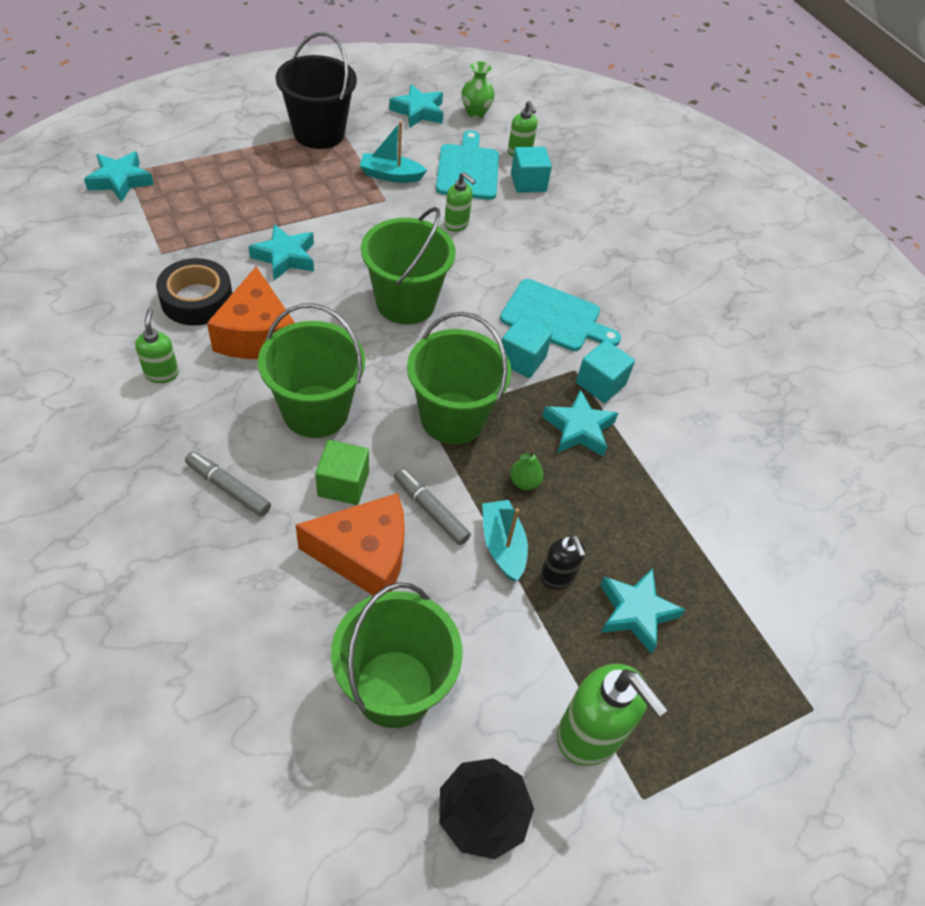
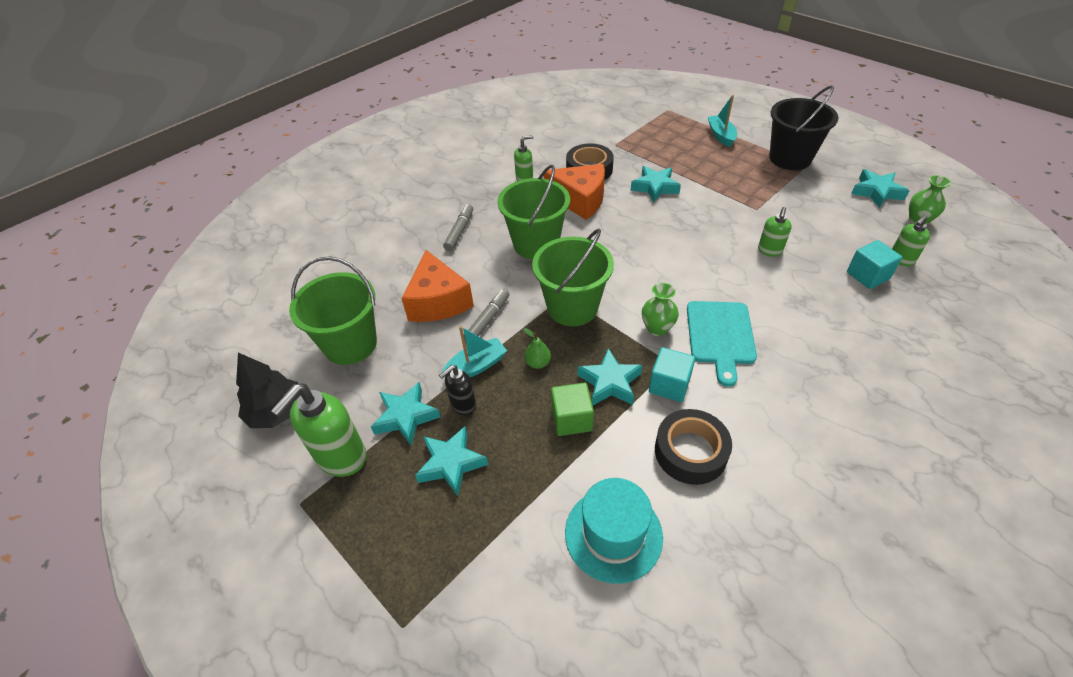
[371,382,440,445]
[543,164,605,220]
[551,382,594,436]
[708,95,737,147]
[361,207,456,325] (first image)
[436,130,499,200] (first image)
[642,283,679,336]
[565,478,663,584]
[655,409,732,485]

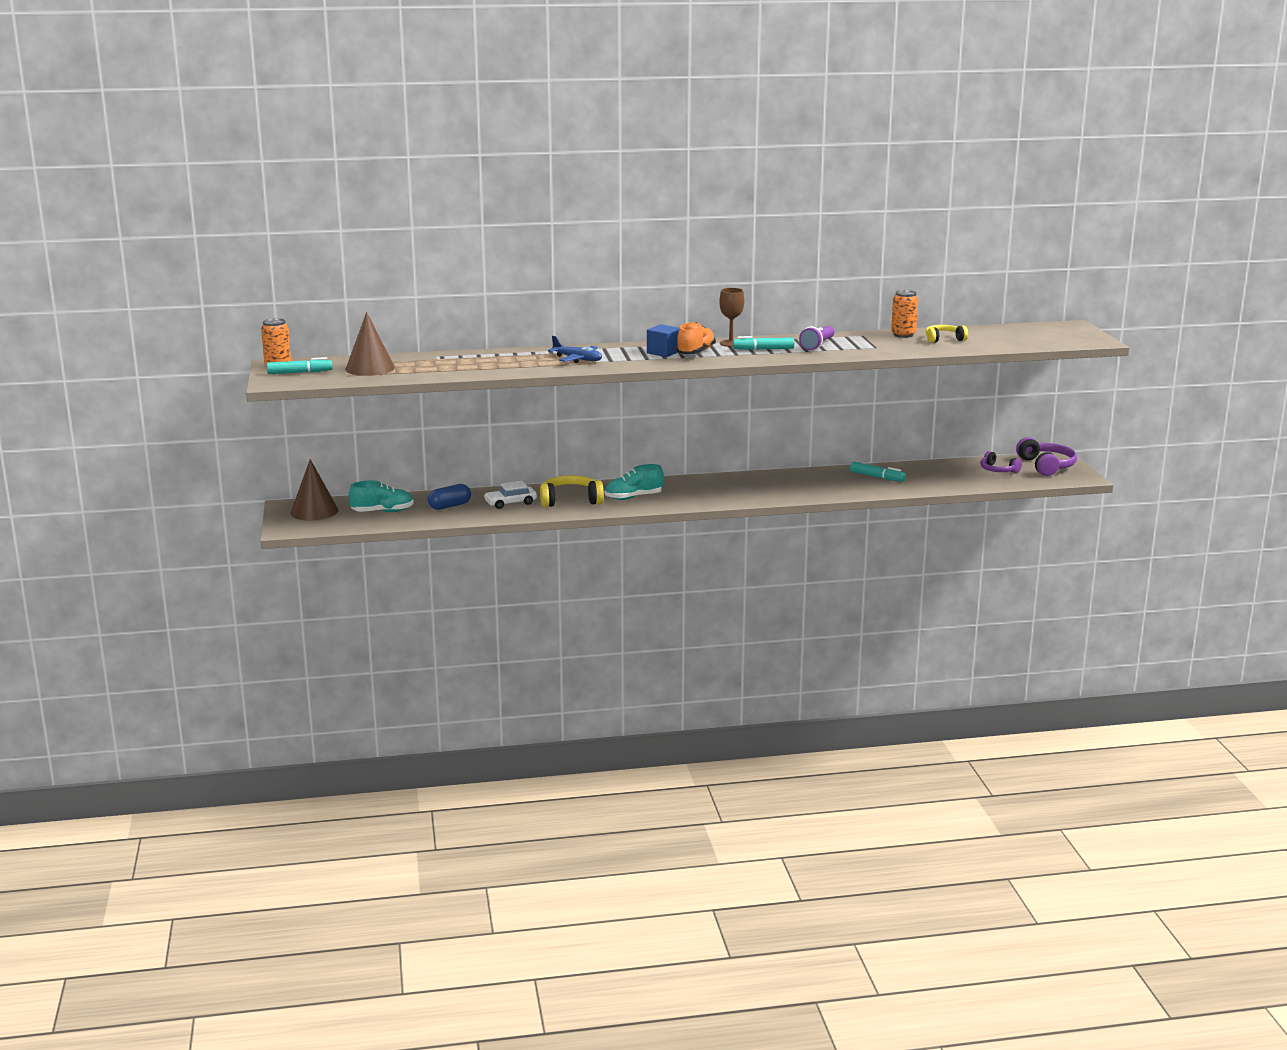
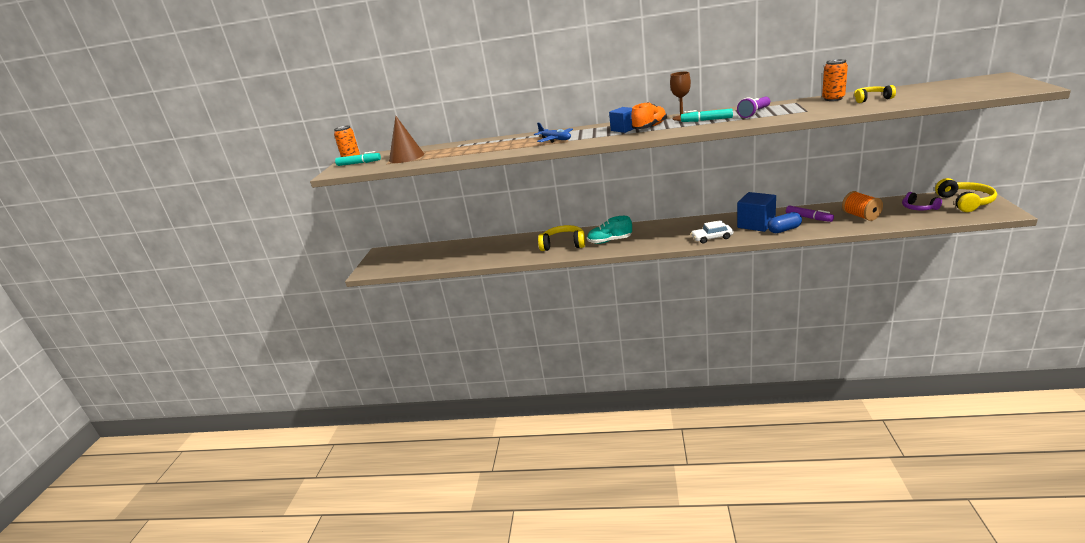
[290,459,338,521] (first image)
[349,481,414,512] (first image)
[767,212,802,233]
[691,220,733,244]
[786,205,834,222]
[935,178,997,212]
[737,192,776,232]
[842,191,883,221]

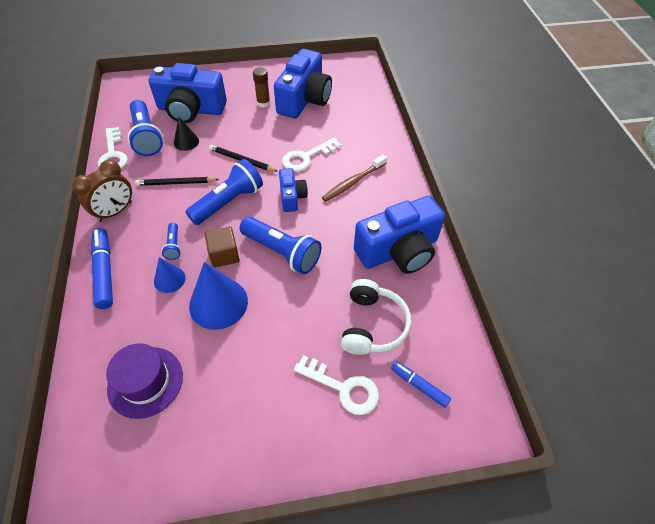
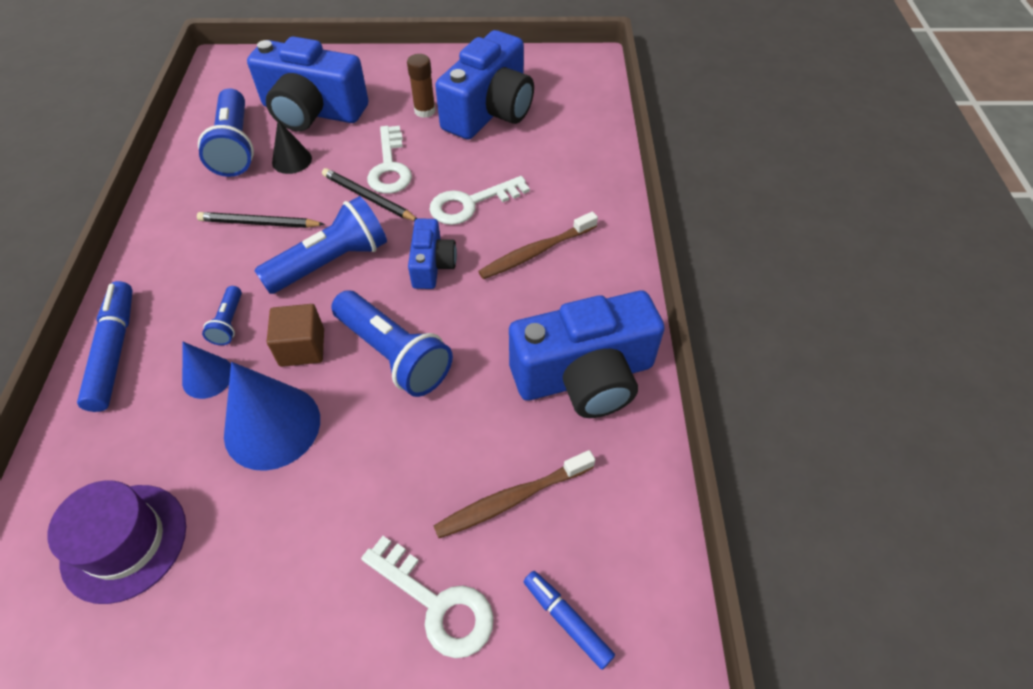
[72,160,132,222] (first image)
[367,126,412,194]
[434,450,595,538]

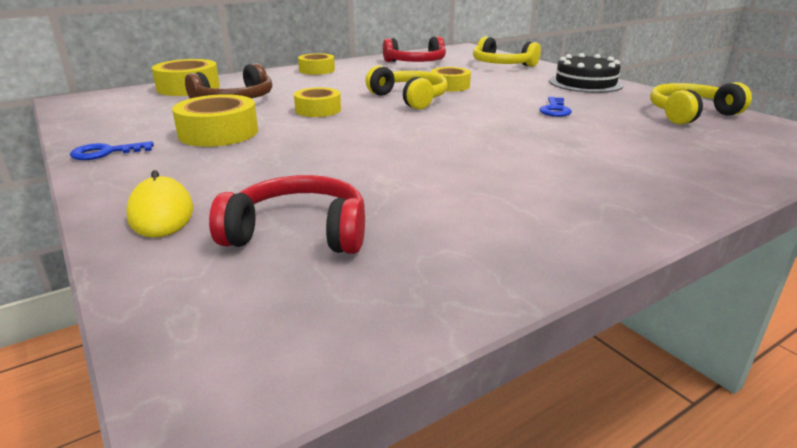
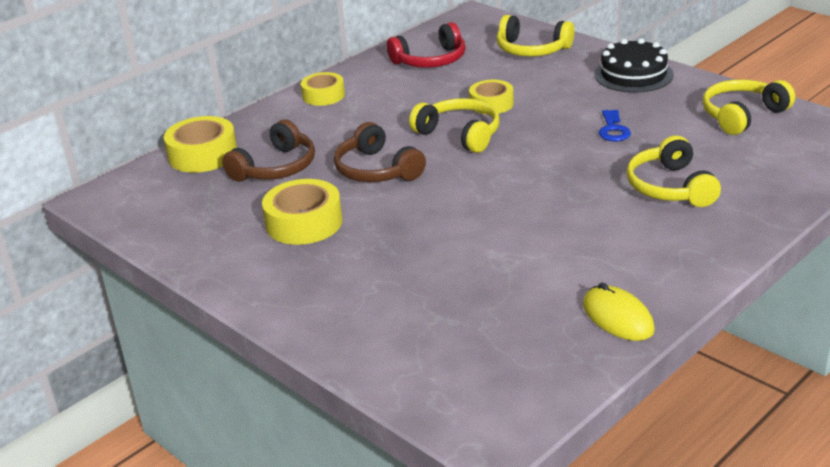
[70,141,154,160] (first image)
[583,283,655,341]
[209,175,365,254] (first image)
[334,122,426,182]
[627,136,721,207]

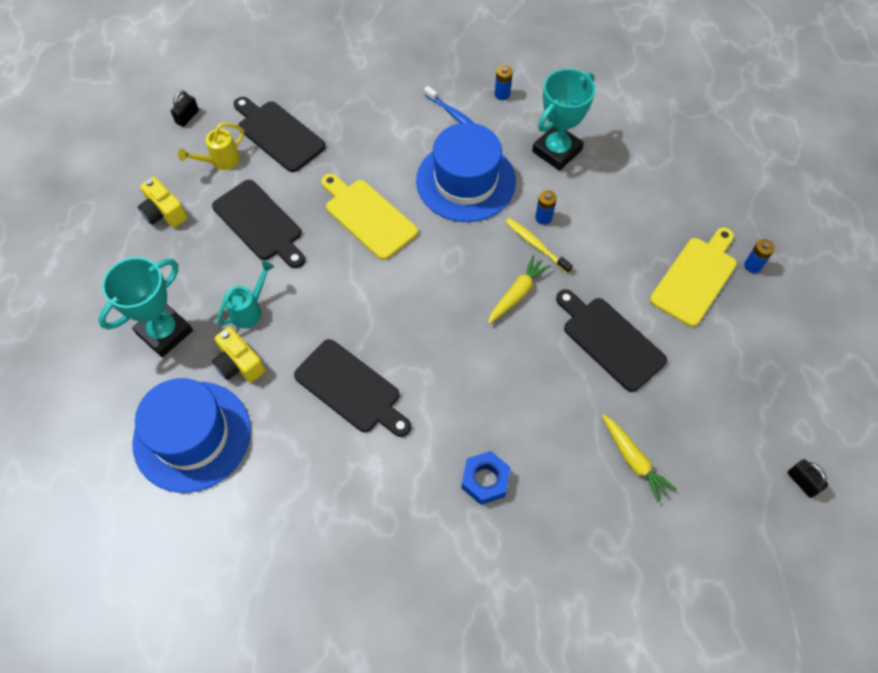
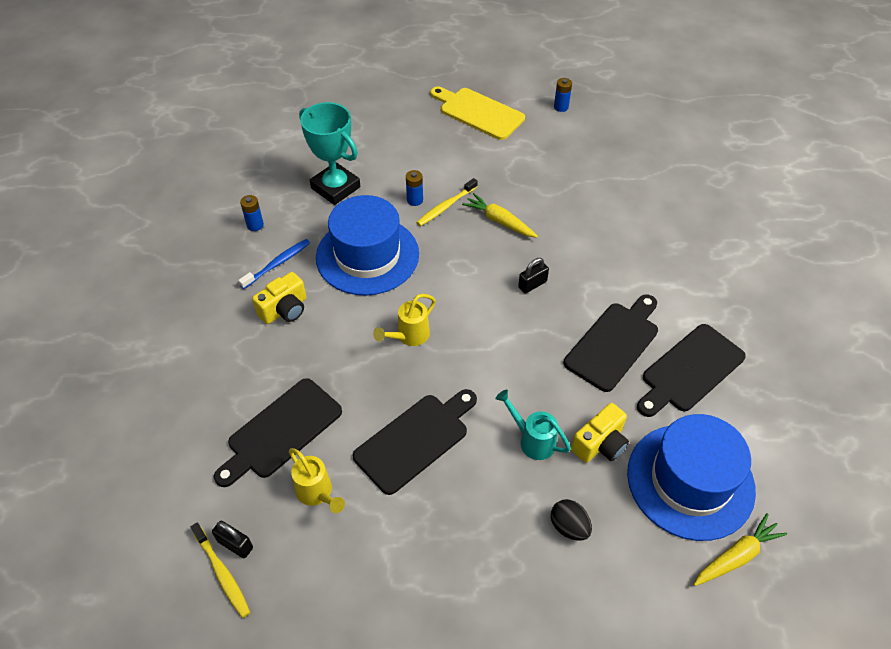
[551,499,592,541]
[252,272,306,324]
[373,294,436,346]
[462,451,511,505] (first image)
[637,324,746,417]
[694,513,787,586]
[554,78,572,112]
[518,258,549,294]
[191,523,250,618]

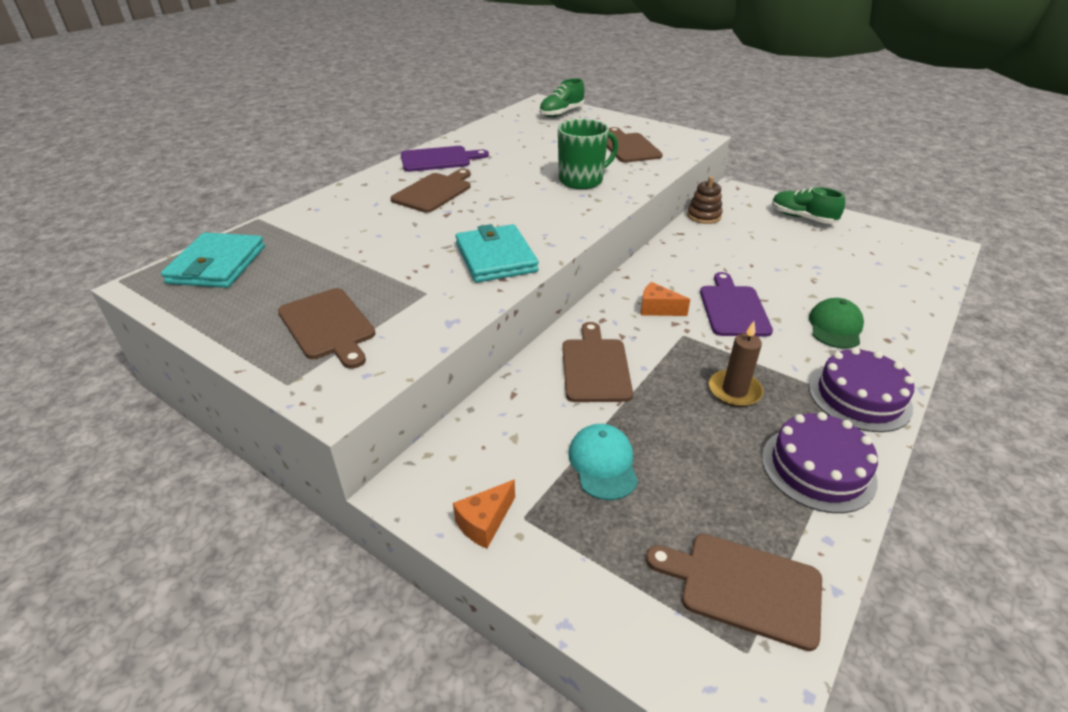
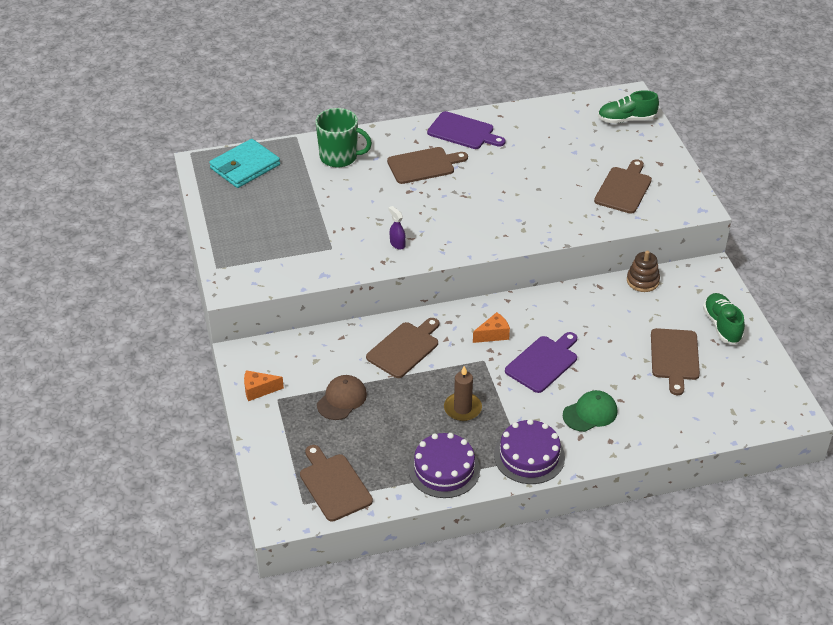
[651,328,700,395]
[388,206,406,250]
[315,108,372,168]
[317,375,367,420]
[473,312,510,343]

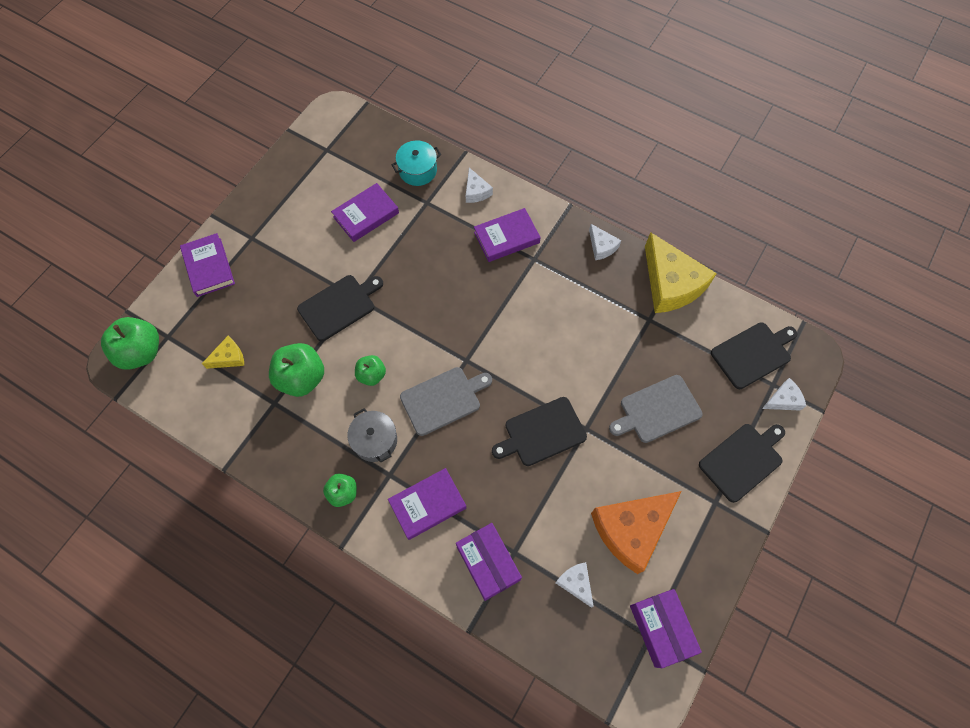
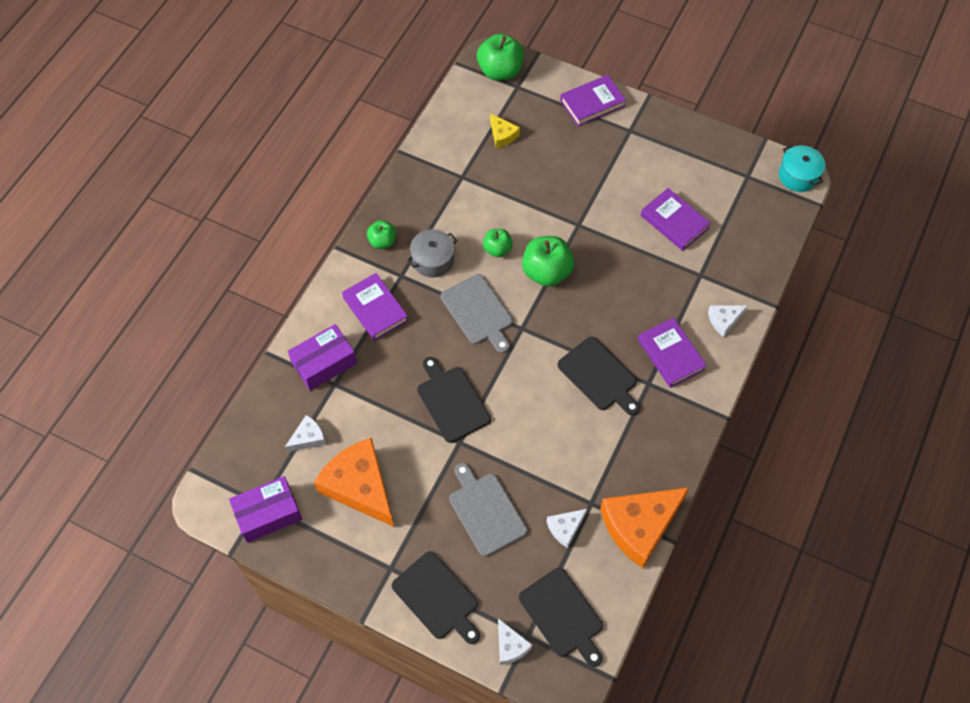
[522,236,574,287]
[557,337,640,415]
[779,145,825,192]
[546,509,587,548]
[600,487,690,568]

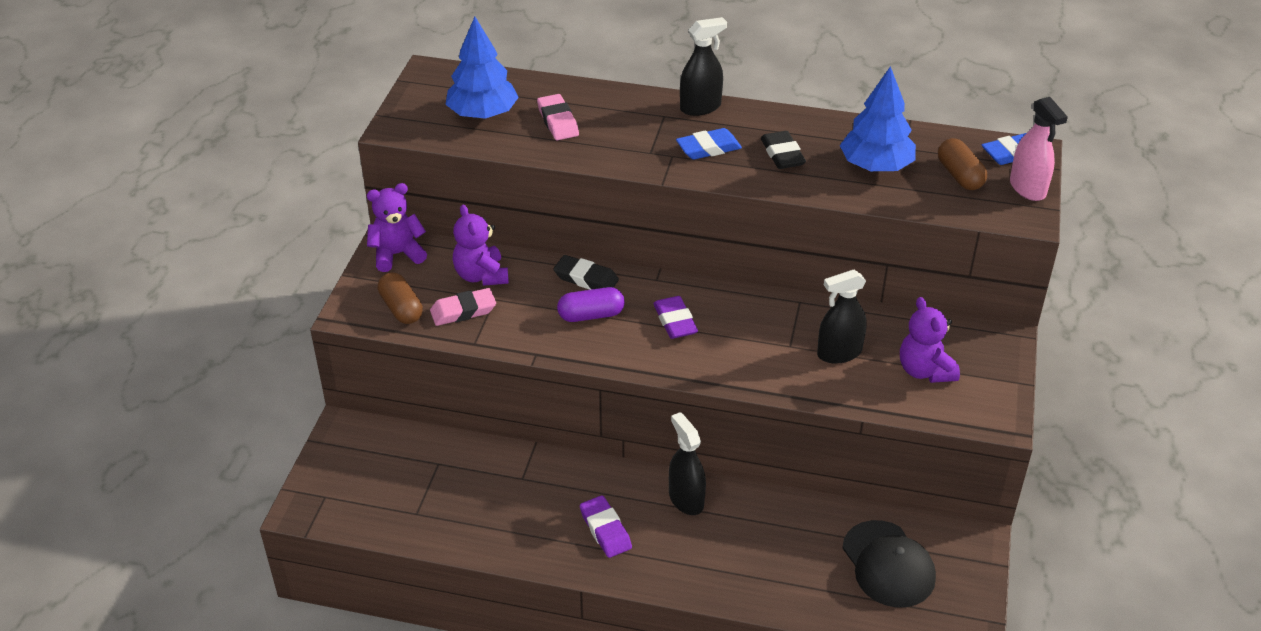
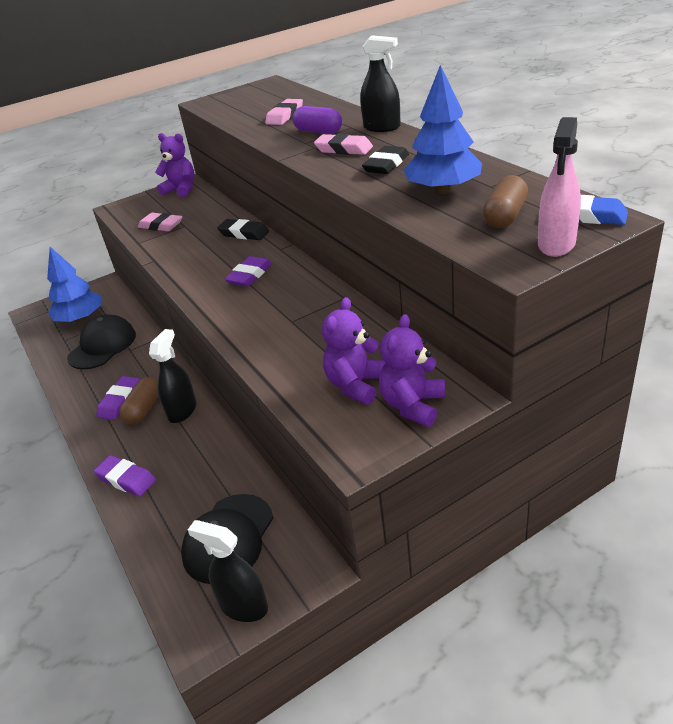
[119,377,159,424]
[47,247,101,322]
[379,314,445,427]
[217,219,269,240]
[292,106,342,134]
[314,134,373,155]
[188,520,268,622]
[67,315,136,369]
[94,455,156,497]

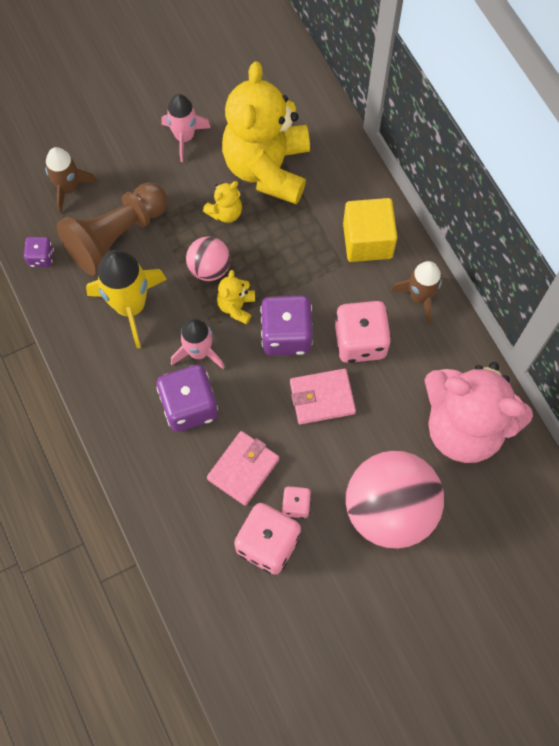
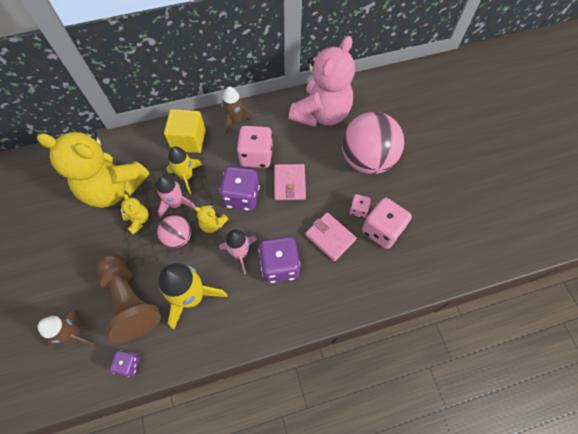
[156,176,195,217]
[166,147,202,194]

